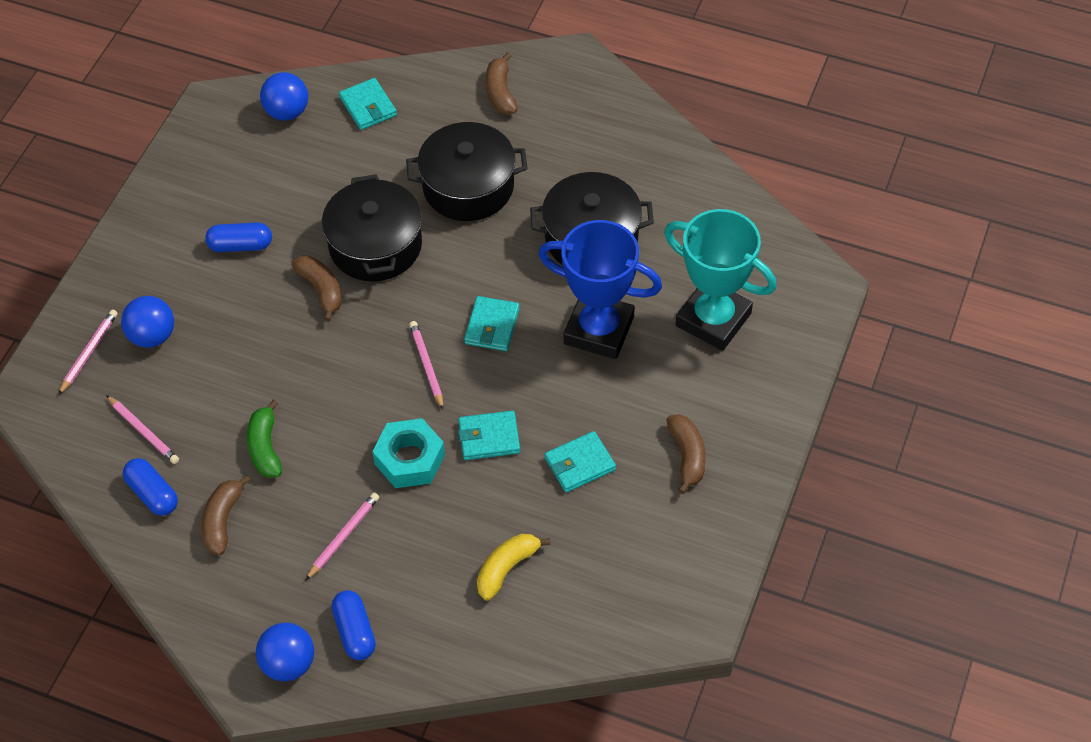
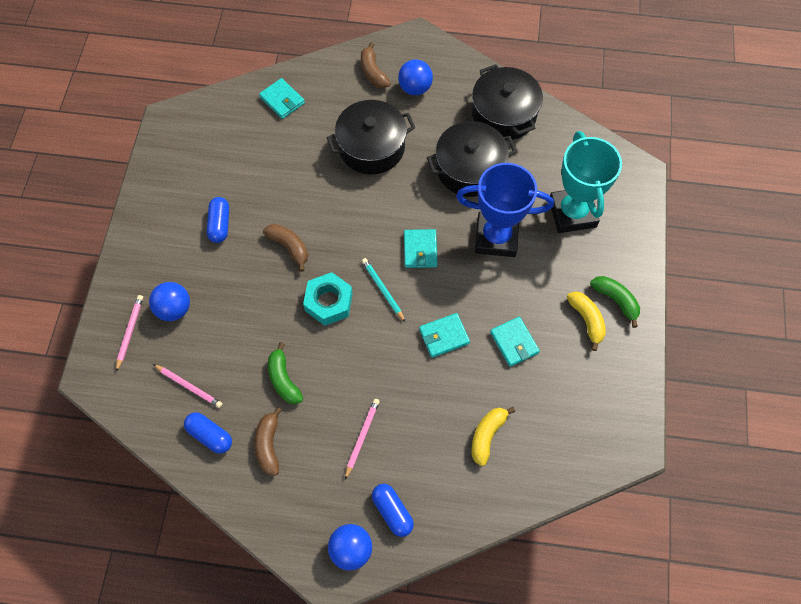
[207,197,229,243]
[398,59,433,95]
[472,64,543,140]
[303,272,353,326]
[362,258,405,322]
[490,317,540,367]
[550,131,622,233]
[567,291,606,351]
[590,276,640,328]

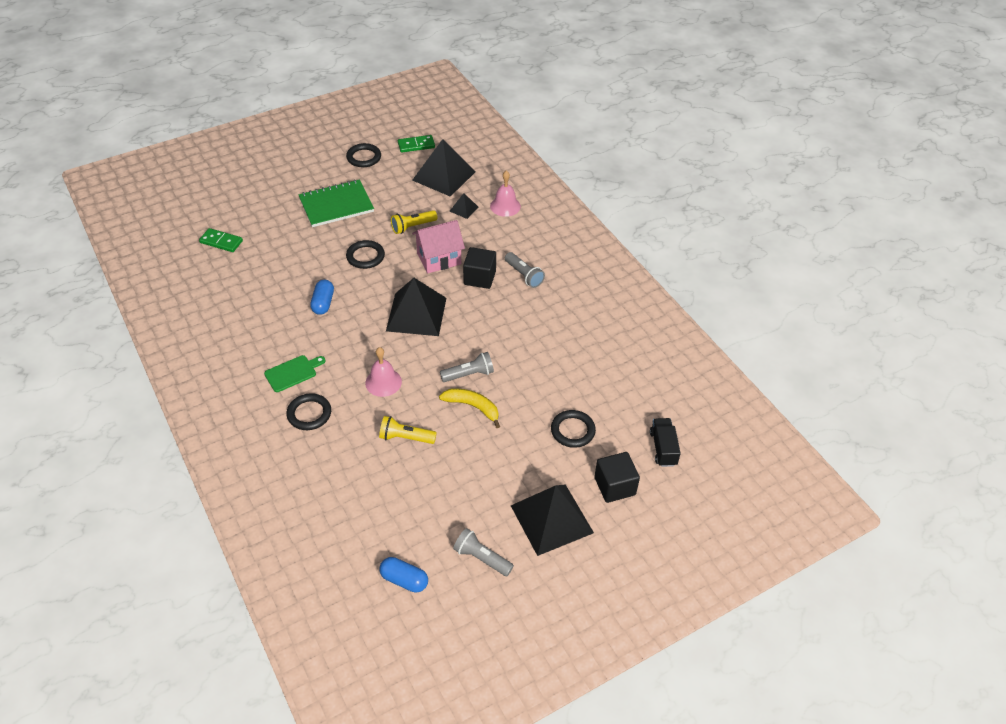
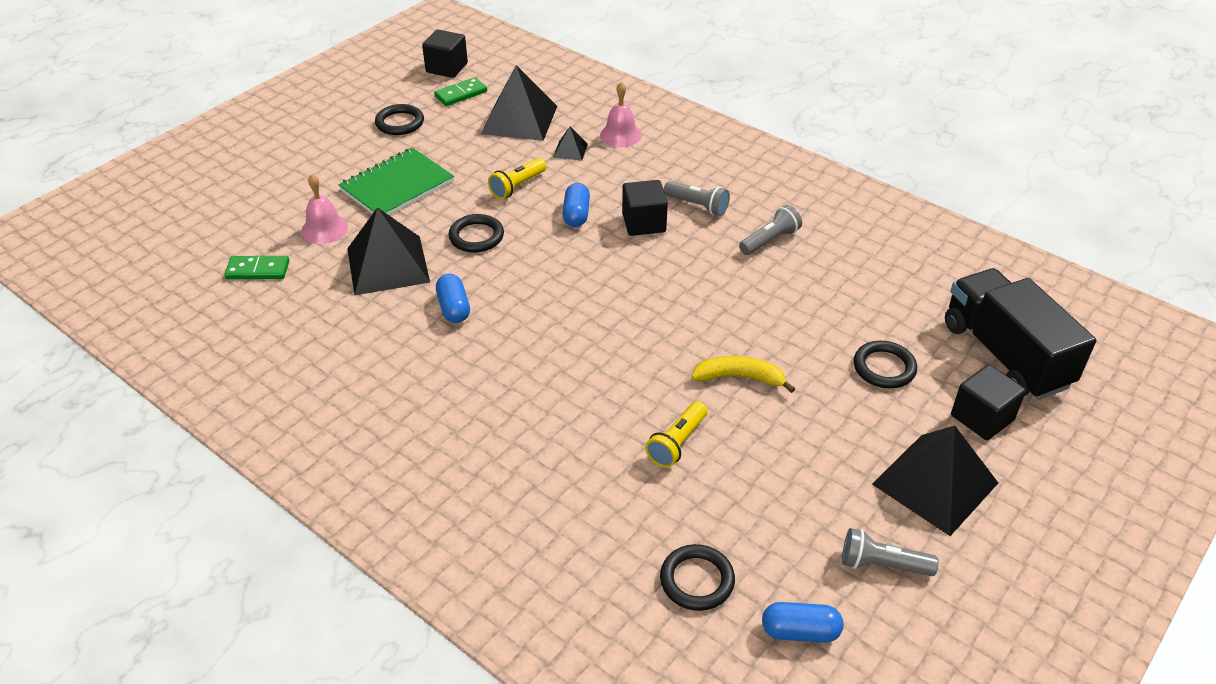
[264,355,326,392] (first image)
[660,544,735,611]
[301,174,348,244]
[645,401,707,468]
[347,207,430,295]
[562,183,590,227]
[739,205,802,255]
[945,268,1096,400]
[422,30,468,78]

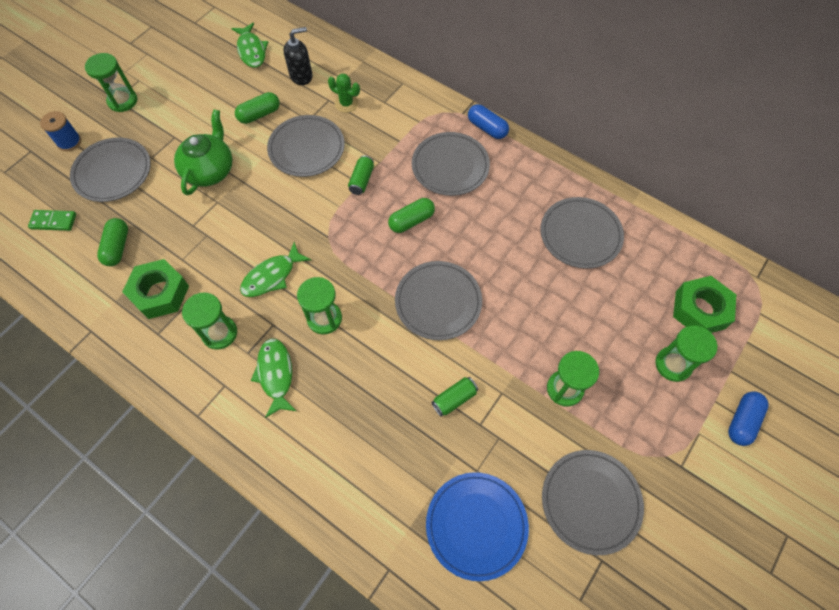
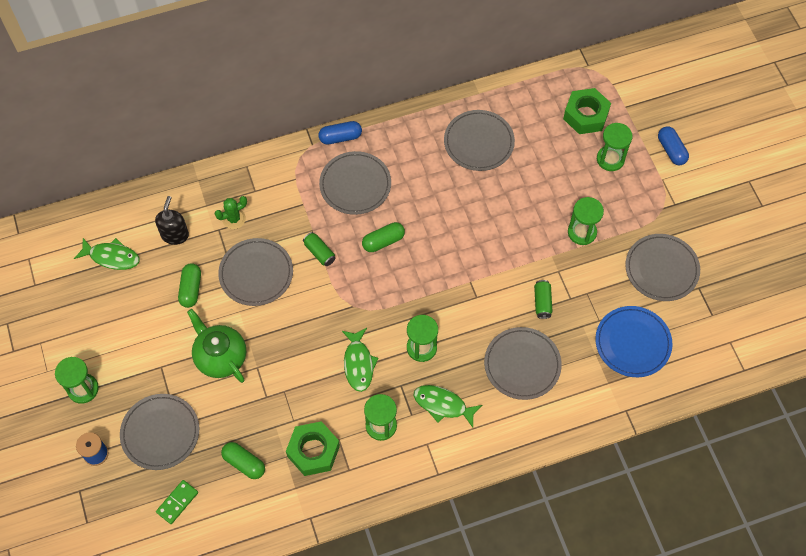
[362,222,405,252]
[484,327,562,400]

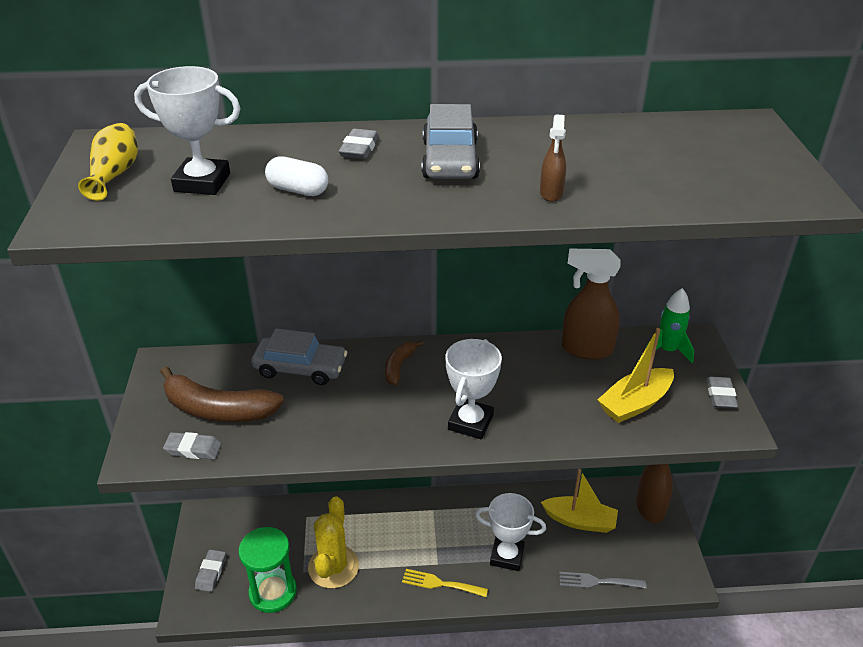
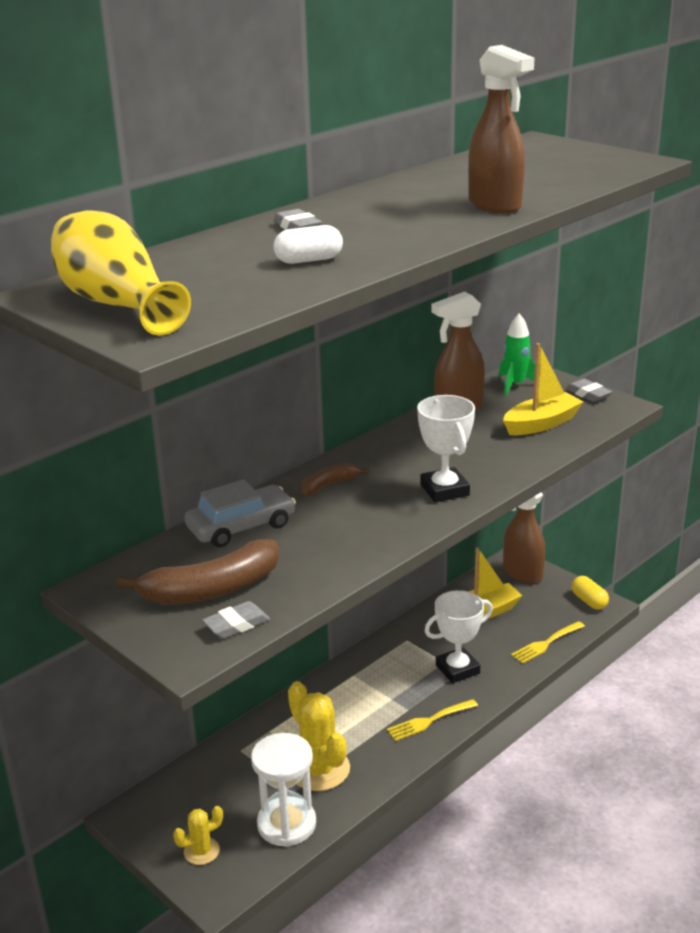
[51,210,191,336]
[134,66,241,195] (first image)
[173,806,223,865]
[251,733,316,847]
[301,463,369,496]
[422,104,480,179] (first image)
[468,45,534,213]
[511,621,585,664]
[503,343,584,435]
[572,576,609,610]

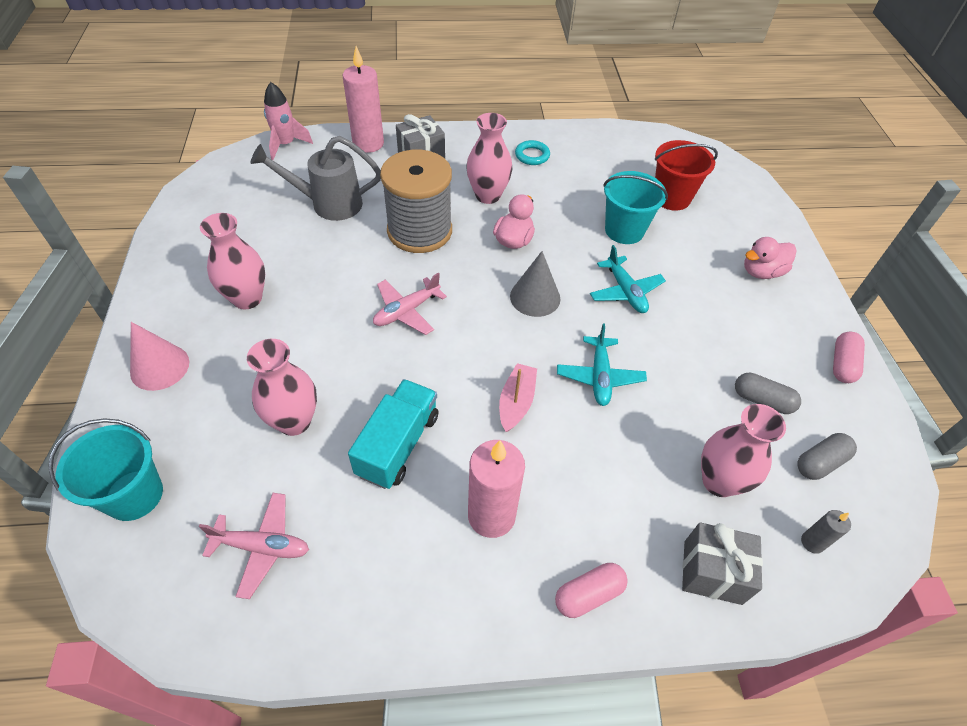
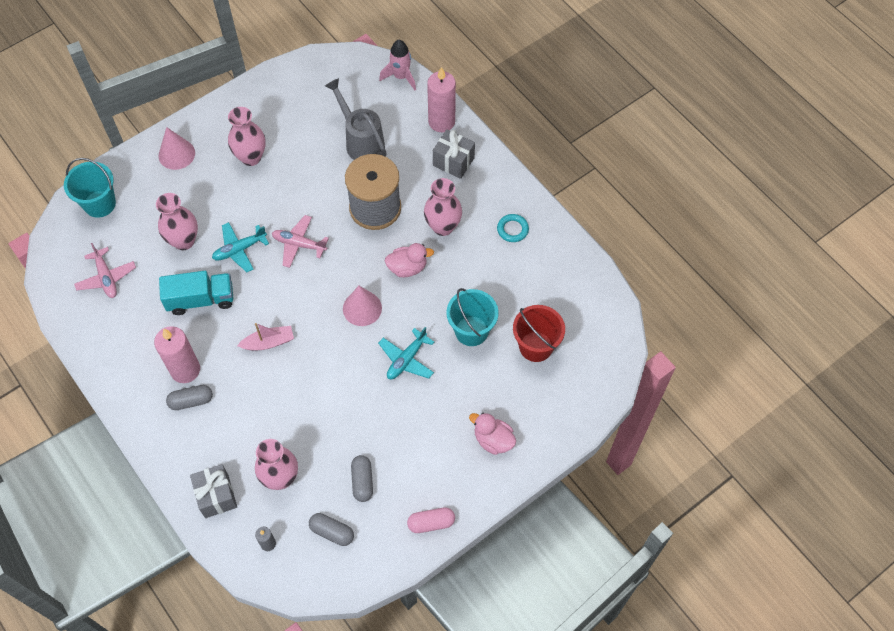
[343,286,382,326]
[555,563,628,618] (first image)
[212,222,269,272]
[166,385,213,410]

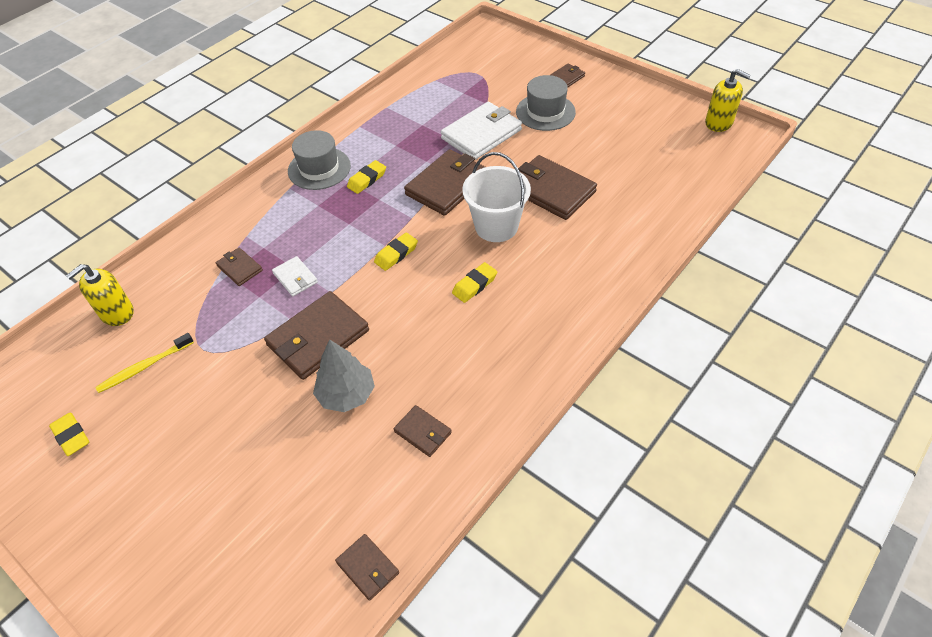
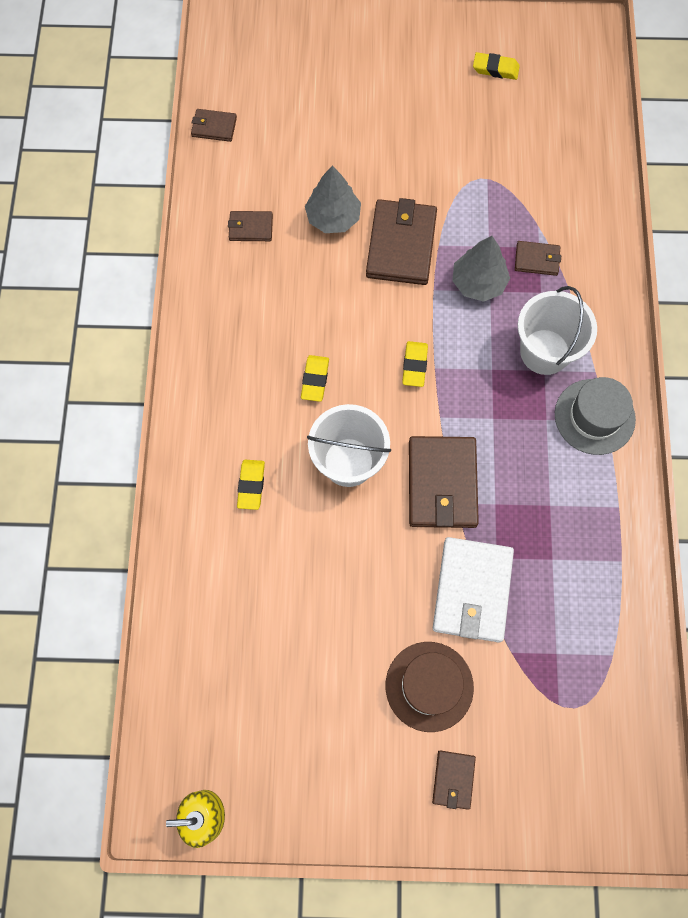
[66,264,134,326] (first image)
[95,333,194,393] (first image)
[452,236,510,302]
[237,460,265,510]
[386,642,474,732]
[518,155,597,220] (first image)
[518,286,597,375]

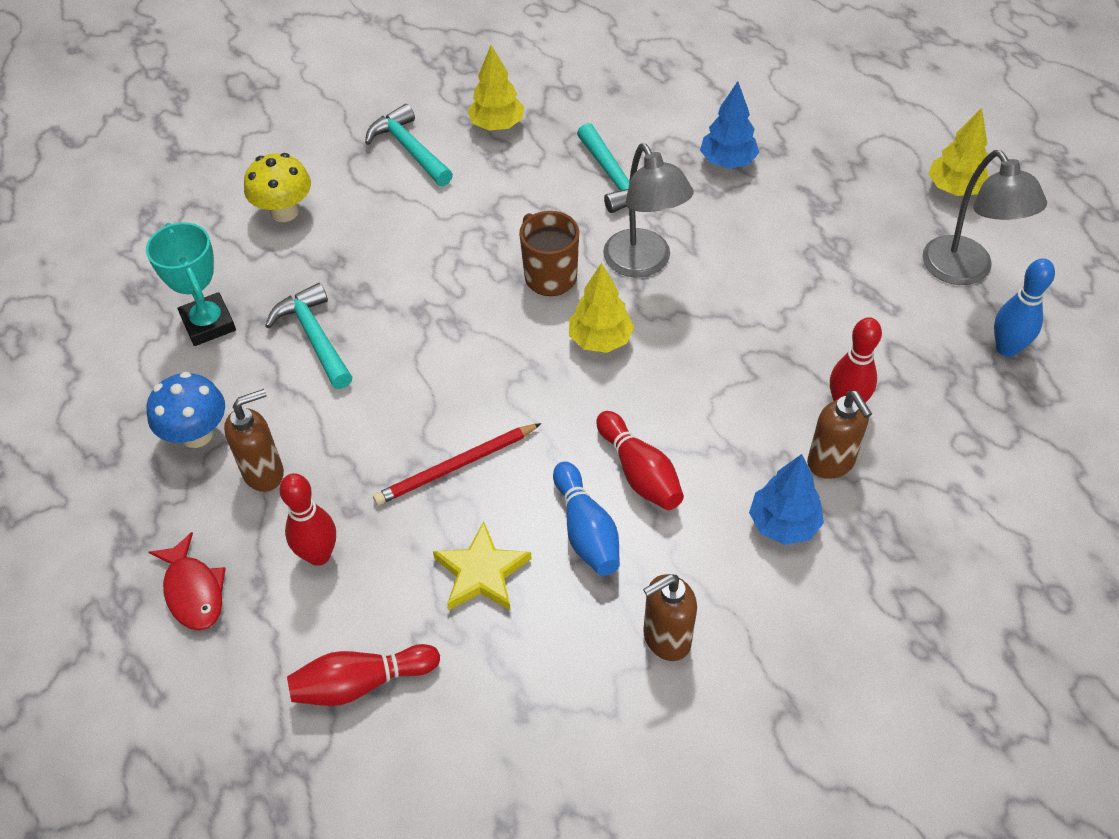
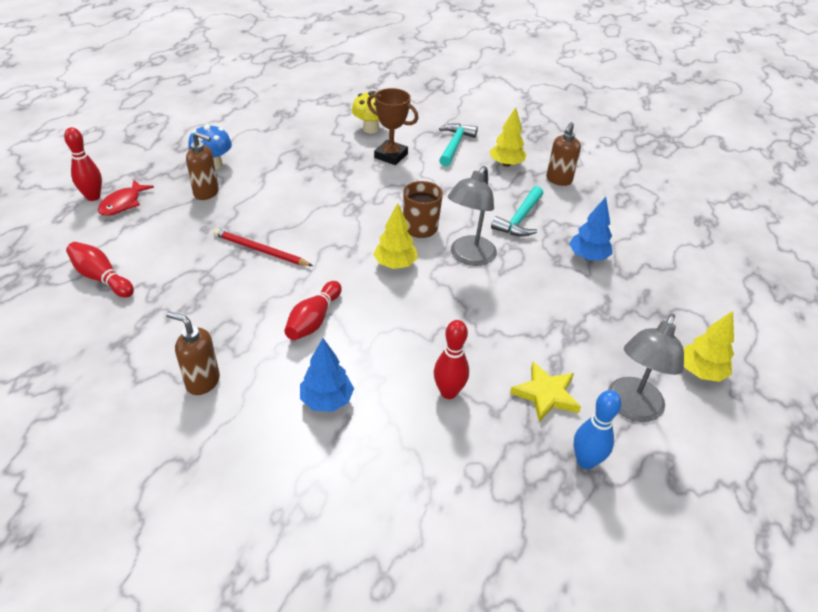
[146,222,236,346] (first image)
[265,283,352,389] (first image)
[64,127,102,201]
[510,362,581,422]
[553,462,620,576] (first image)
[546,122,581,186]
[367,88,418,165]

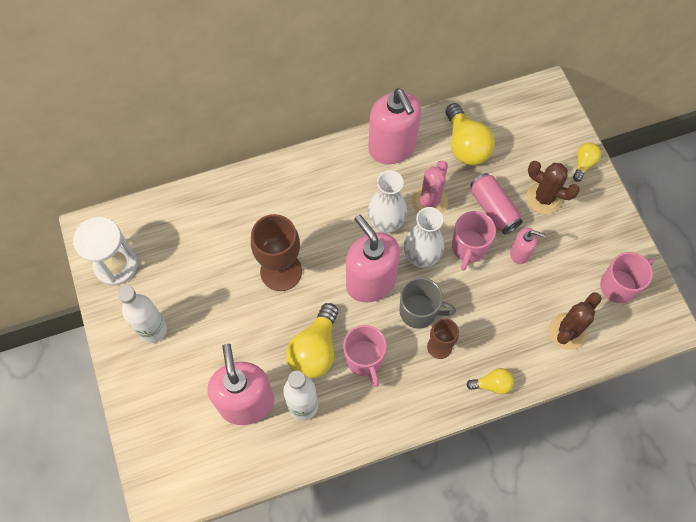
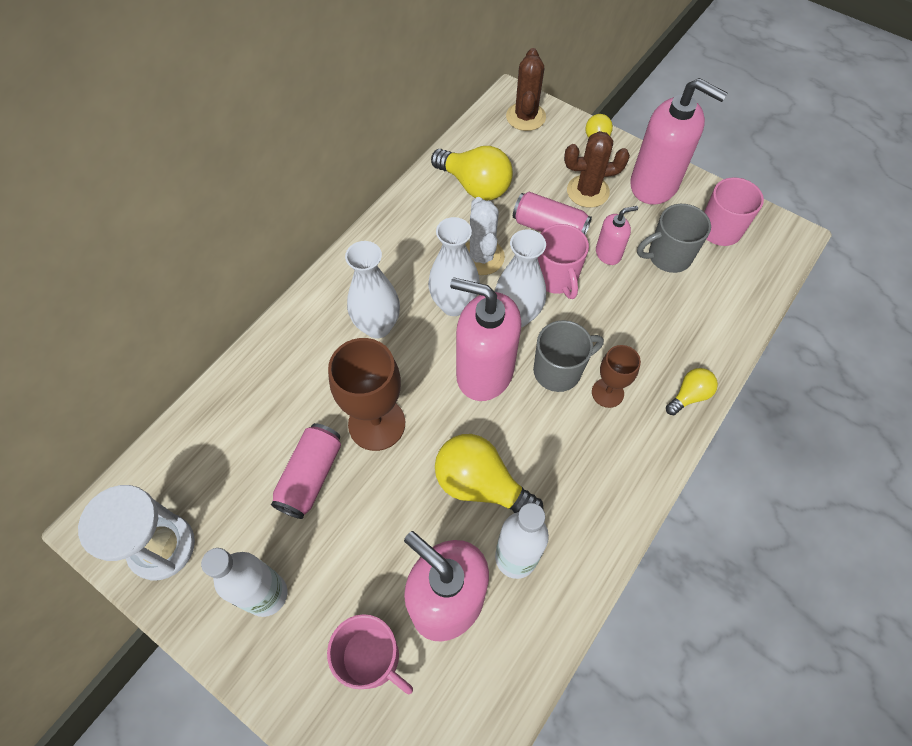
[435,434,544,513]
[327,614,413,694]
[630,78,727,205]
[465,197,505,275]
[506,48,546,131]
[271,423,341,519]
[345,241,400,338]
[637,204,711,273]

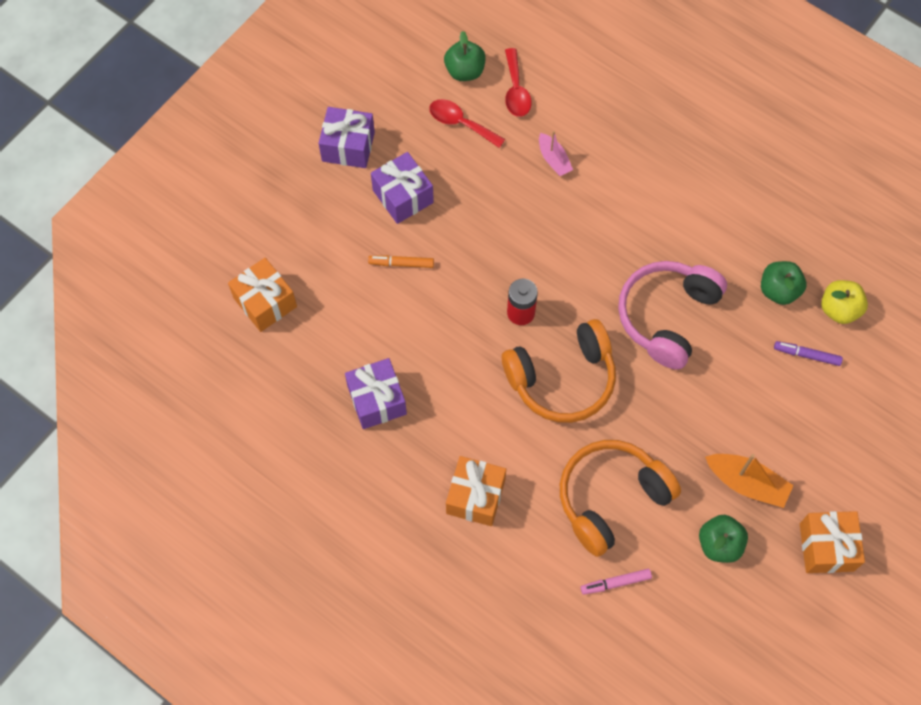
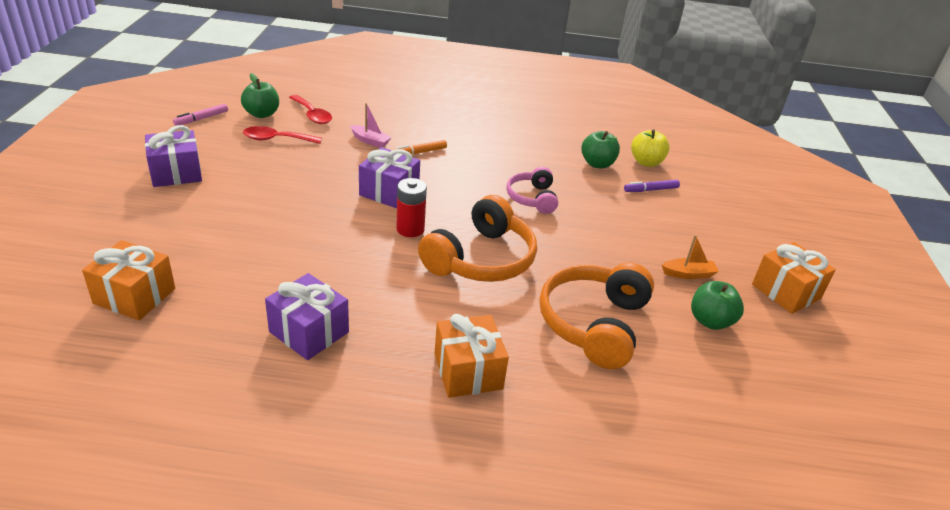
[395,140,447,155]
[359,147,420,208]
[173,104,228,126]
[506,167,558,214]
[662,235,719,279]

